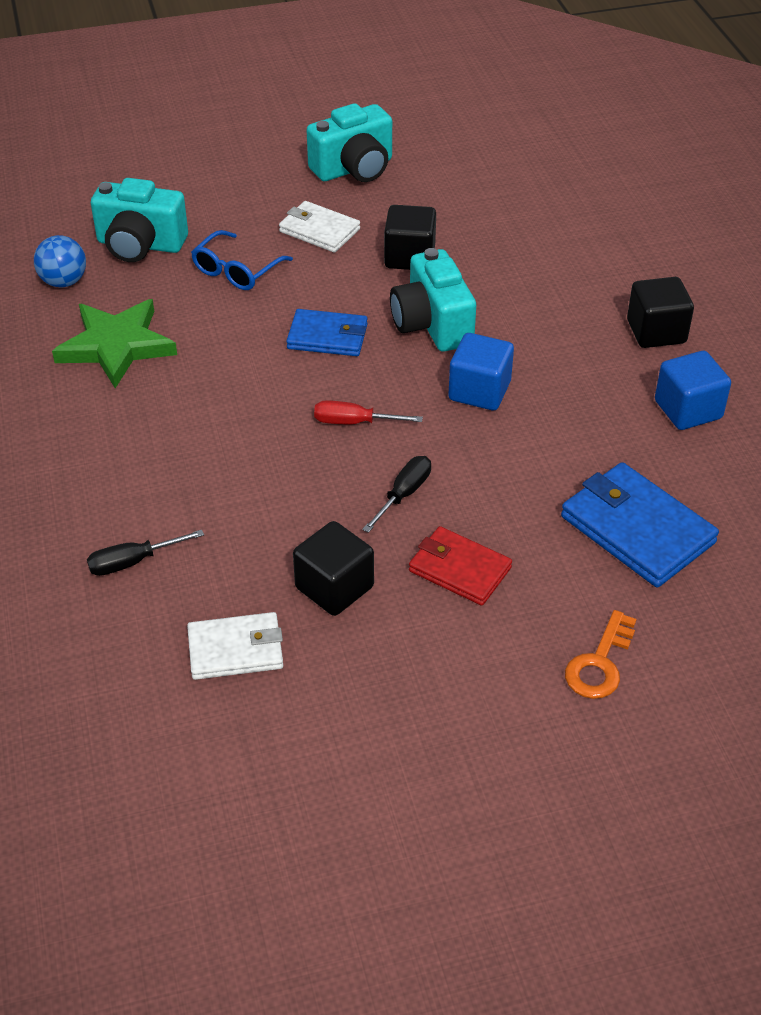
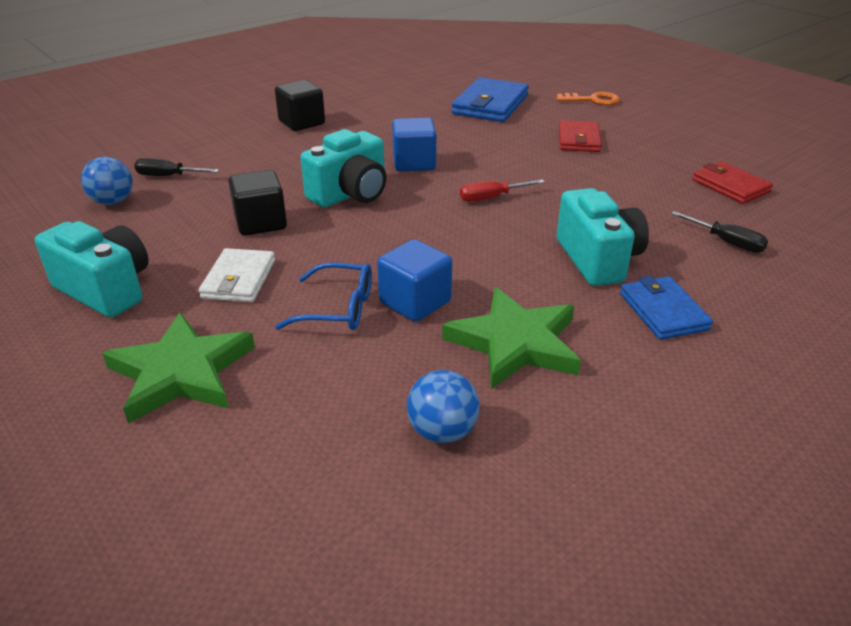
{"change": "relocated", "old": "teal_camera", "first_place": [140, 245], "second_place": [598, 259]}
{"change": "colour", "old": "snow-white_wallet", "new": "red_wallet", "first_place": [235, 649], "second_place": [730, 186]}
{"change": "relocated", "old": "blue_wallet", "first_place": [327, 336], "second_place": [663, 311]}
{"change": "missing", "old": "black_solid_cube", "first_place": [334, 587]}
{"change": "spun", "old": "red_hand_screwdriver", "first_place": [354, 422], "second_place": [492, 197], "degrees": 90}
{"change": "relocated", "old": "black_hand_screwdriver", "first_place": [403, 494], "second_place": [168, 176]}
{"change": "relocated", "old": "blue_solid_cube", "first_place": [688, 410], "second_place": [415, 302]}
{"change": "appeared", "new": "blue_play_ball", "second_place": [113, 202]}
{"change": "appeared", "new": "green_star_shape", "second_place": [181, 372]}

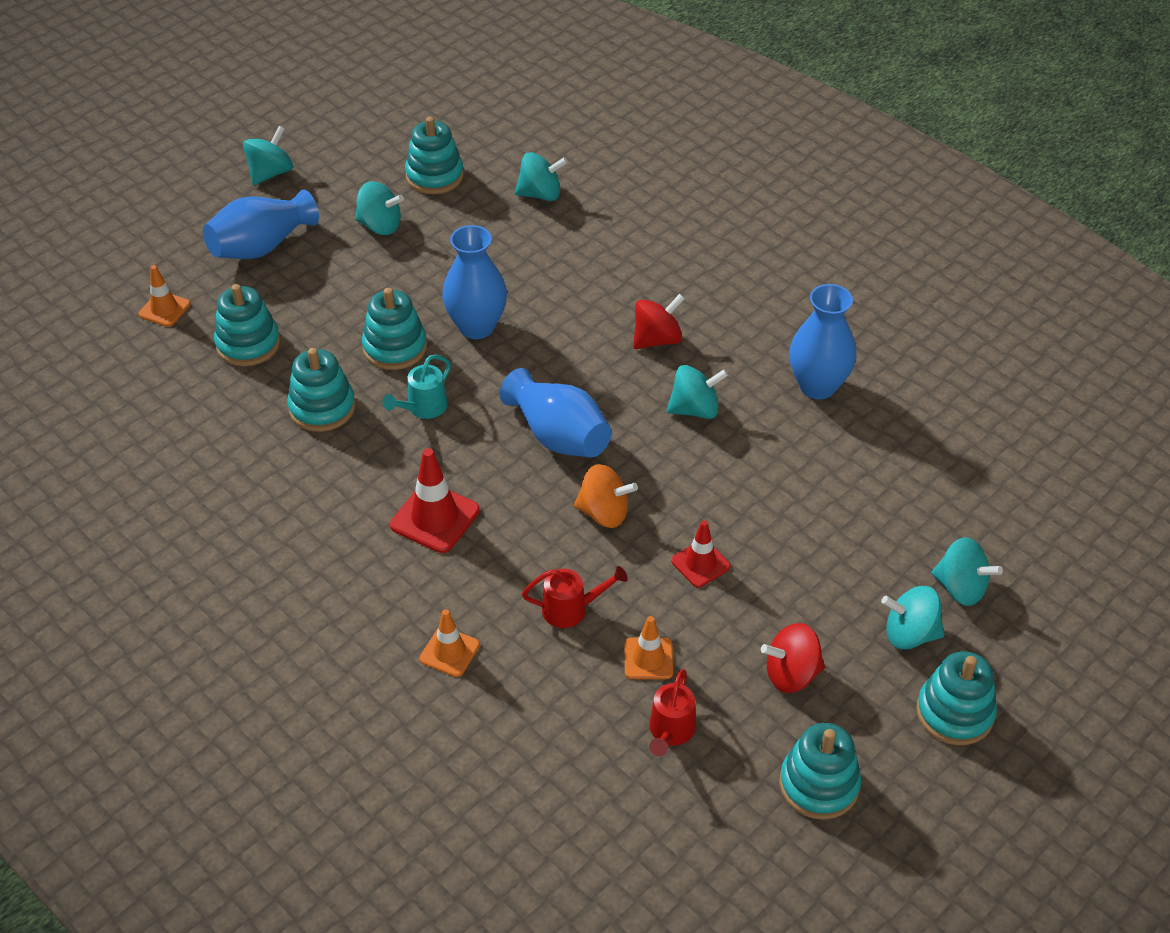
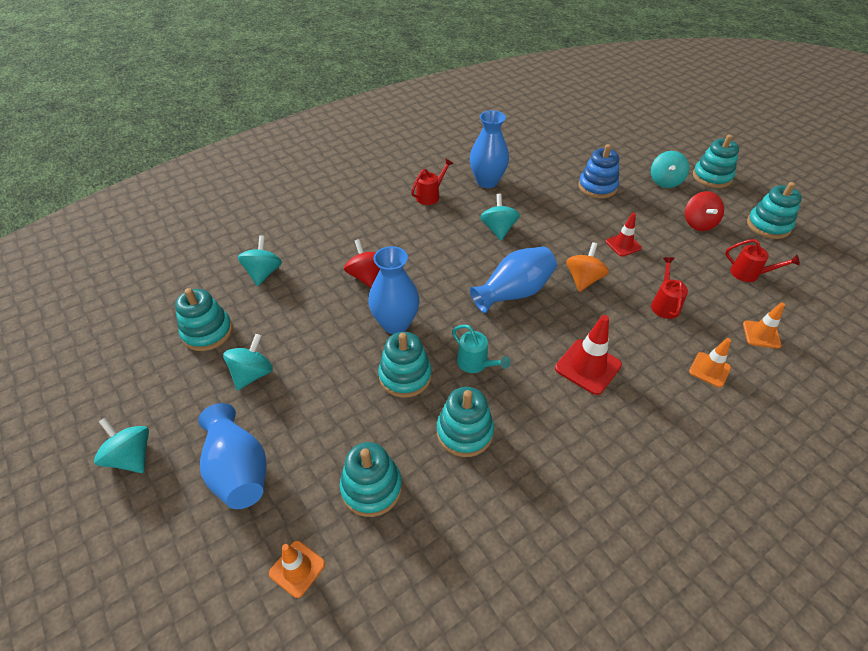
{"change": "relocated", "old": "bright_orange_traffic_cone", "first_place": [648, 658], "second_place": [761, 334]}
{"change": "relocated", "old": "red_spinning_top", "first_place": [657, 339], "second_place": [366, 276]}
{"change": "missing", "old": "teal_spinning_top", "first_place": [960, 588]}
{"change": "appeared", "new": "red_watering_can", "second_place": [430, 195]}
{"change": "appeared", "new": "blue_stacking_toy", "second_place": [597, 187]}

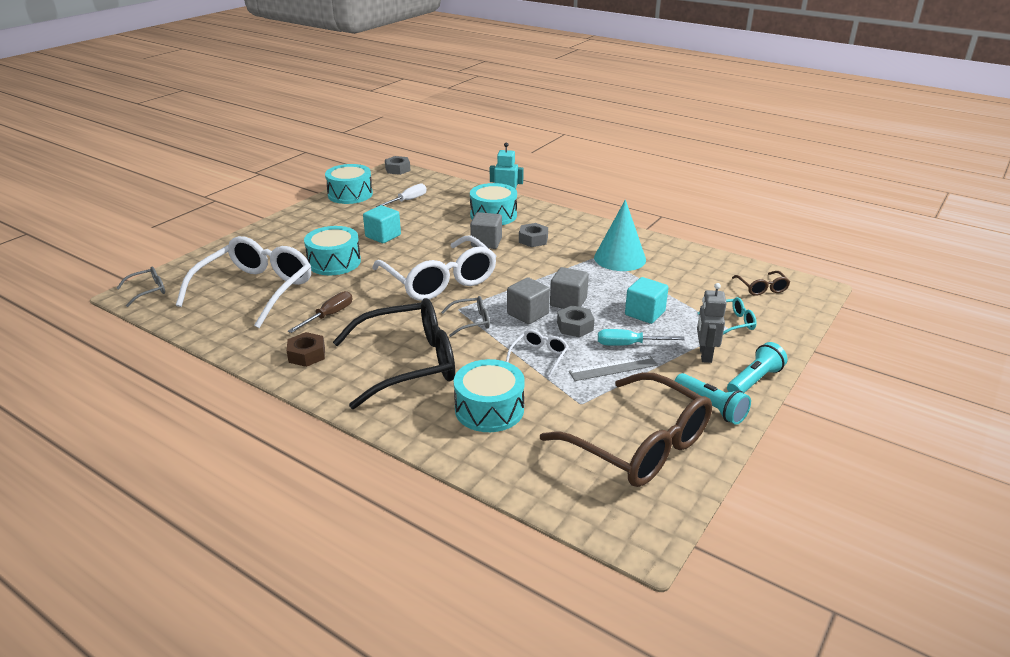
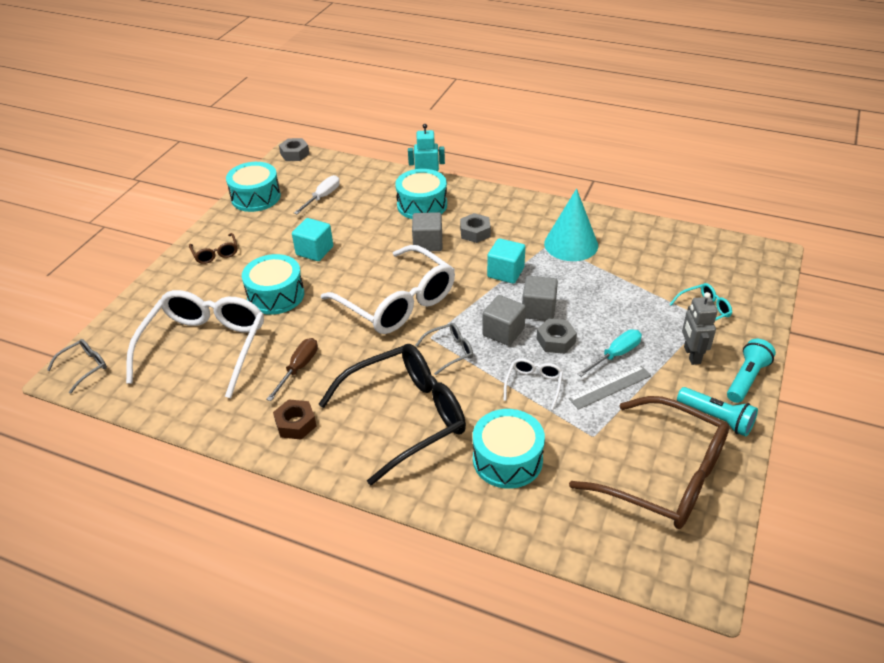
{"change": "spun", "old": "teal_hand_screwdriver", "first_place": [629, 345], "second_place": [615, 355], "degrees": 150}
{"change": "relocated", "old": "teal_solid_cube", "first_place": [645, 313], "second_place": [505, 272]}
{"change": "relocated", "old": "brown_glasses", "first_place": [762, 288], "second_place": [215, 254]}

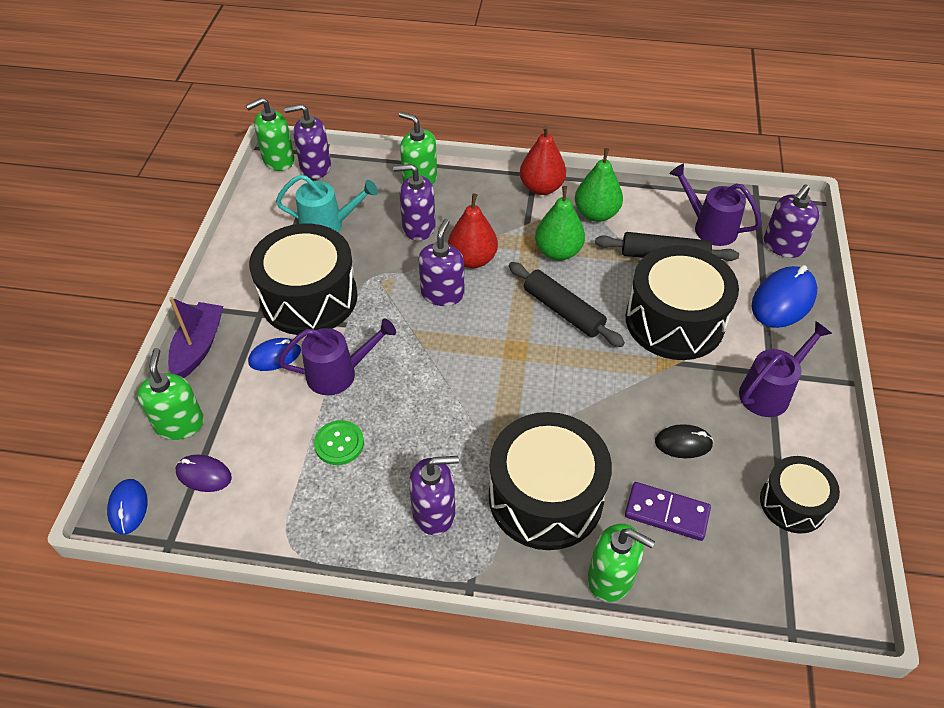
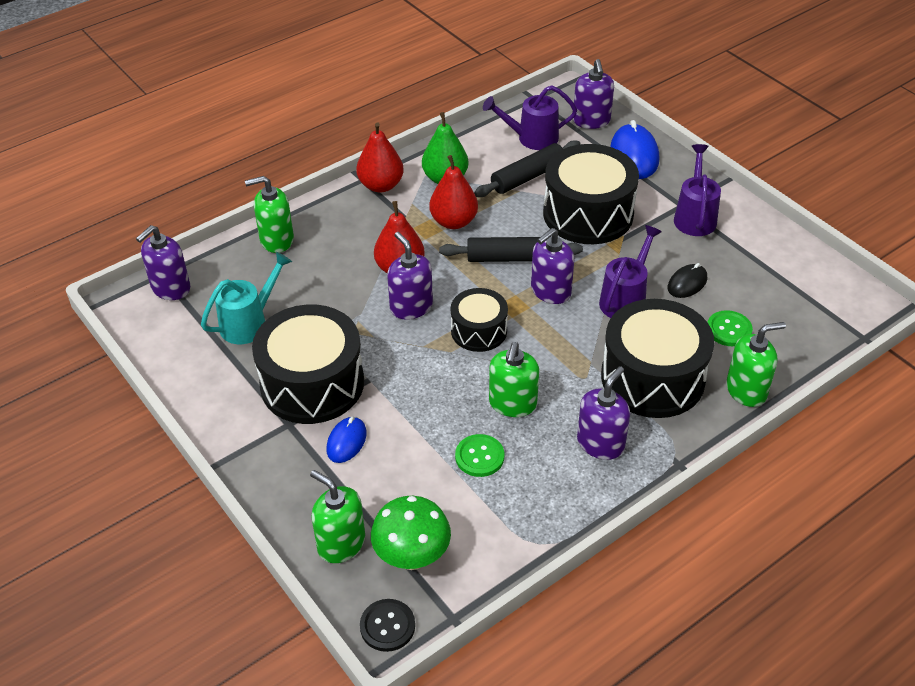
{"change": "exchanged", "old": "blue_computer_mouse", "new": "black_shirt_button", "first_place": [128, 507], "second_place": [387, 626]}
{"change": "missing", "old": "violet_sailboat", "first_place": [198, 346]}
{"change": "exchanged", "old": "violet_computer_mouse", "new": "green_mushroom", "first_place": [204, 475], "second_place": [412, 557]}
{"change": "relocated", "old": "green_pump_bottle", "first_place": [278, 160], "second_place": [512, 404]}
{"change": "relocated", "old": "violet_watering_can", "first_place": [339, 373], "second_place": [625, 299]}
{"change": "relocated", "old": "violet_pump_bottle", "first_place": [418, 227], "second_place": [550, 291]}
{"change": "colour", "old": "green_pear", "new": "red_pear", "first_place": [558, 252], "second_place": [454, 221]}
{"change": "exchanged", "old": "violet_domino_tile", "new": "green_shirt_button", "first_place": [666, 513], "second_place": [729, 330]}
{"change": "relocated", "old": "black_drum", "first_place": [793, 503], "second_place": [479, 331]}

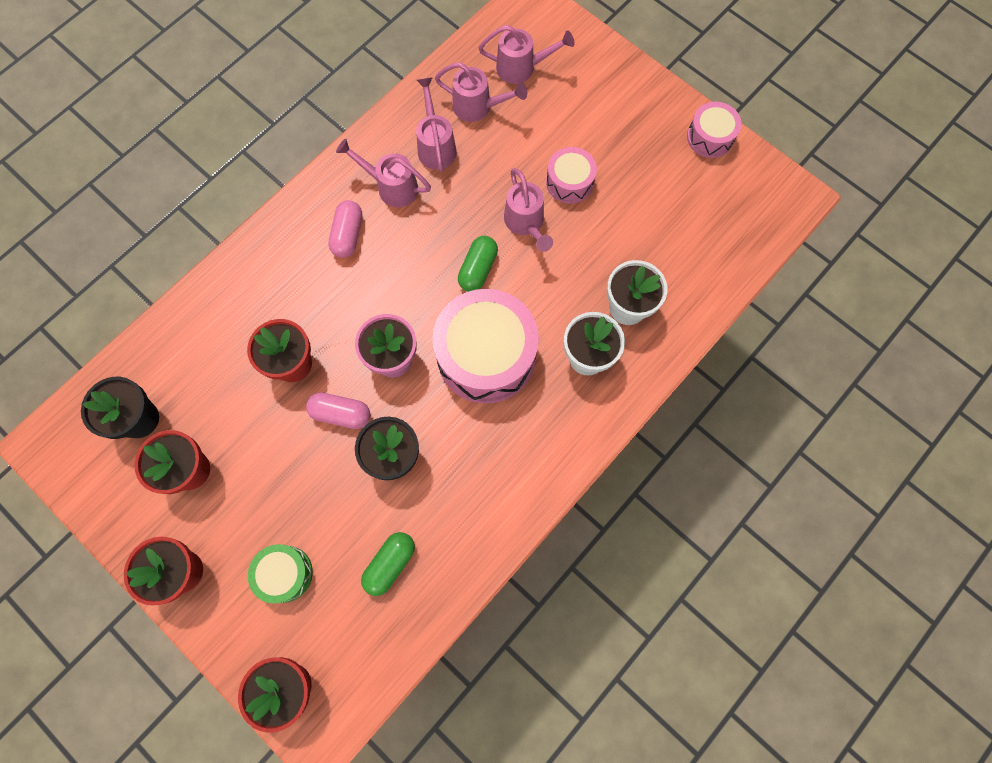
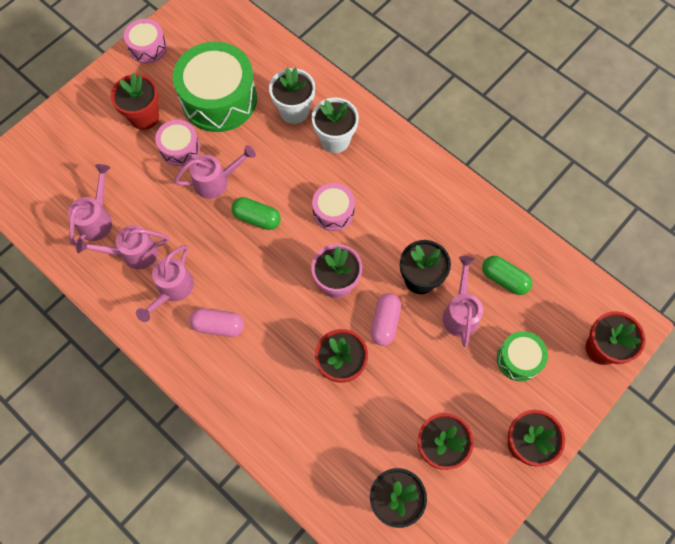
{"change": "size", "old": "pink_drum", "first_place": [486, 355], "second_place": [333, 212], "factor": 0.51}
{"change": "relocated", "old": "pink_watering_can", "first_place": [521, 68], "second_place": [460, 313]}
{"change": "appeared", "new": "red_plant_pot", "second_place": [144, 117]}
{"change": "appeared", "new": "green_drum", "second_place": [219, 99]}

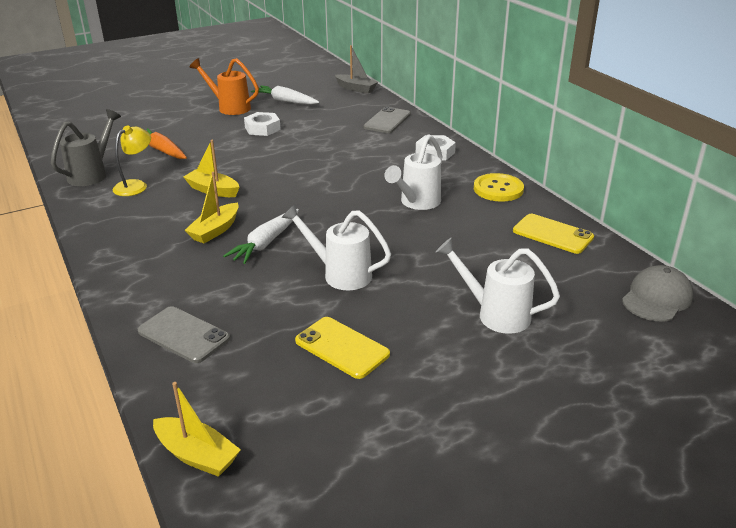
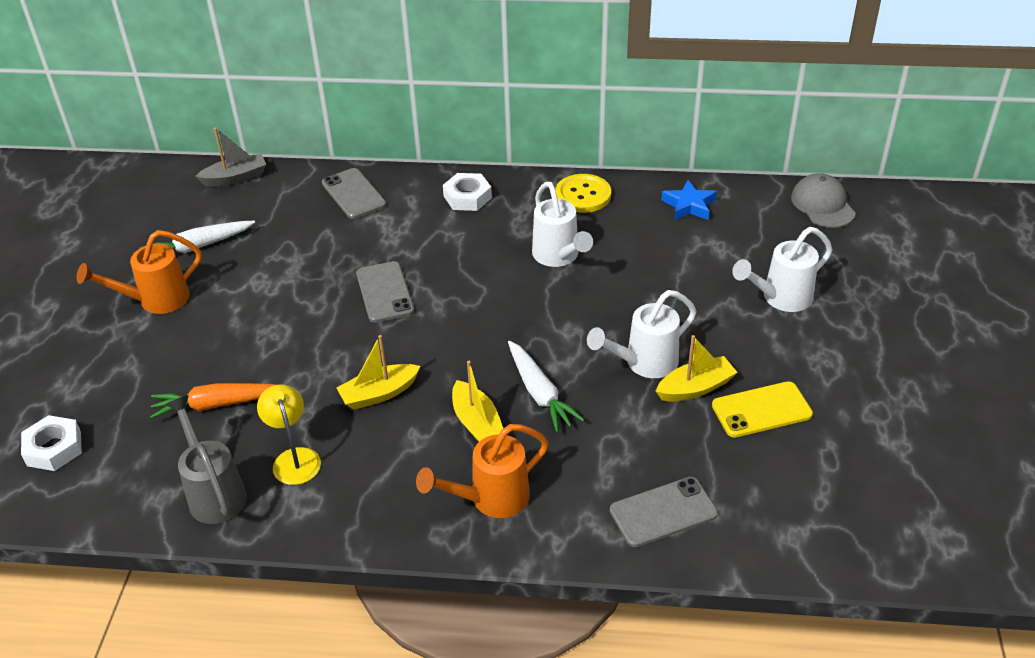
{"change": "relocated", "old": "yellow_sailboat", "first_place": [197, 455], "second_place": [695, 388]}
{"change": "relocated", "old": "snow-white_hex_nut", "first_place": [262, 128], "second_place": [54, 448]}
{"change": "exchanged", "old": "yellow_phone", "new": "blue_star_shape", "first_place": [552, 234], "second_place": [689, 205]}
{"change": "appeared", "new": "gray_phone", "second_place": [385, 292]}
{"change": "appeared", "new": "bright_orange_watering_can", "second_place": [490, 499]}

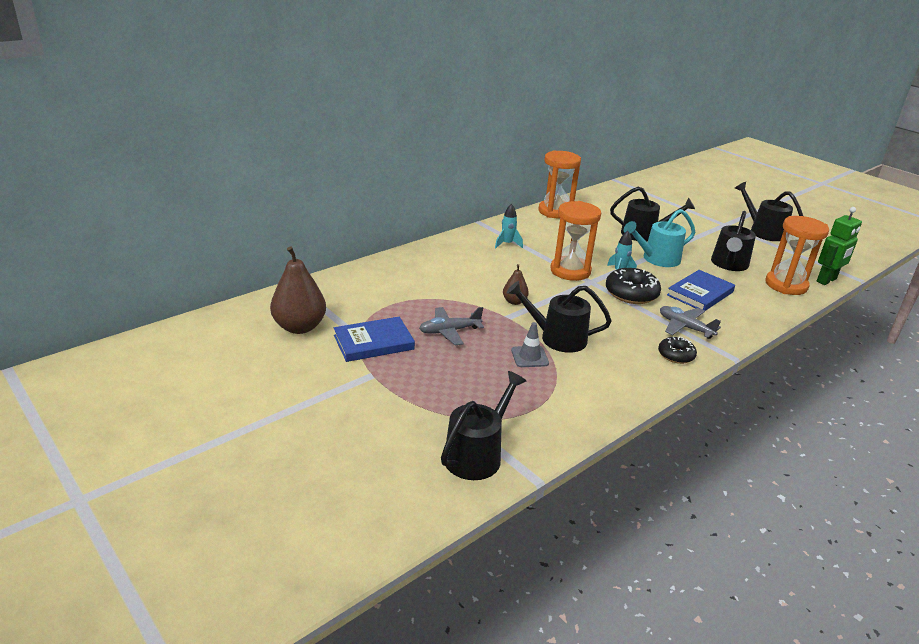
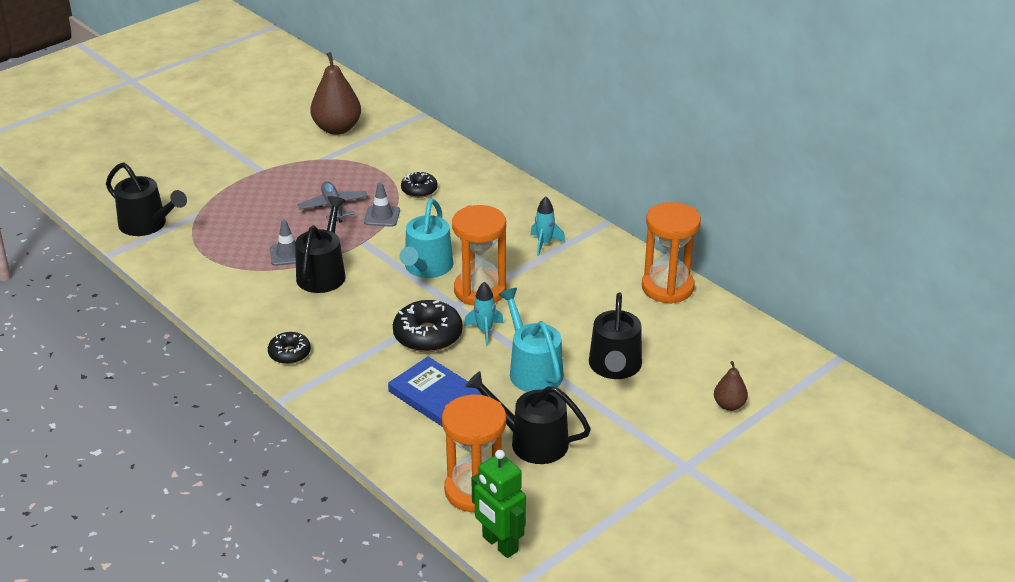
{"change": "missing", "old": "blue_book", "first_place": [373, 342]}
{"change": "relocated", "old": "brown_pear", "first_place": [514, 302], "second_place": [729, 405]}
{"change": "missing", "old": "gray_aeroplane", "first_place": [685, 327]}
{"change": "missing", "old": "black_watering_can", "first_place": [763, 231]}
{"change": "appeared", "new": "gray_traffic_cone", "second_place": [382, 216]}
{"change": "appeared", "new": "teal_watering_can", "second_place": [427, 267]}
{"change": "appeared", "new": "black_glazed_donut", "second_place": [419, 190]}

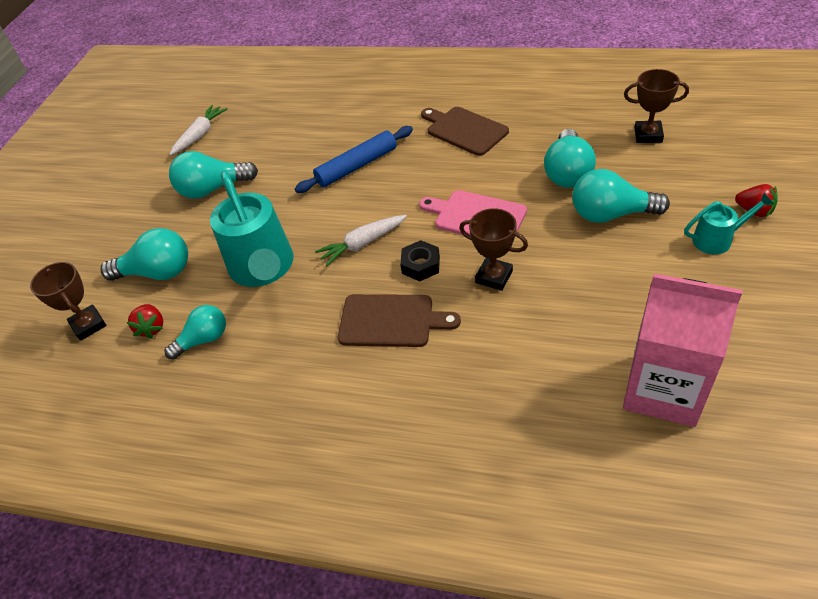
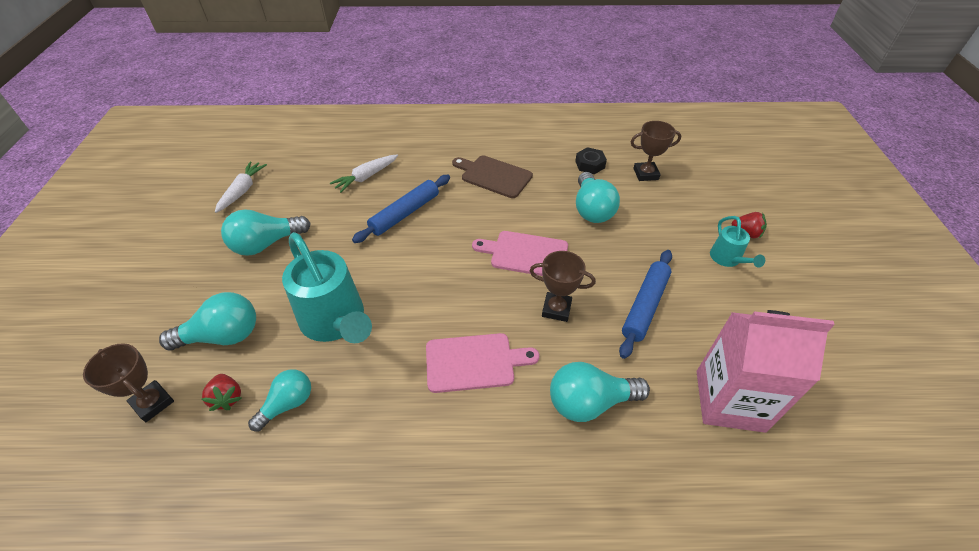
{"change": "relocated", "old": "snow-white_root_vegetable", "first_place": [362, 244], "second_place": [366, 177]}
{"change": "colour", "old": "brown_cutting_board", "new": "pink_cutting_board", "first_place": [391, 321], "second_place": [474, 362]}
{"change": "relocated", "old": "black_hex_nut", "first_place": [420, 265], "second_place": [590, 164]}
{"change": "relocated", "old": "teal_light_bulb", "first_place": [611, 214], "second_place": [589, 402]}
{"change": "spun", "old": "teal_watering_can", "first_place": [718, 239], "second_place": [727, 259], "degrees": 105}
{"change": "appeared", "new": "blue_dough_roller", "second_place": [645, 306]}

